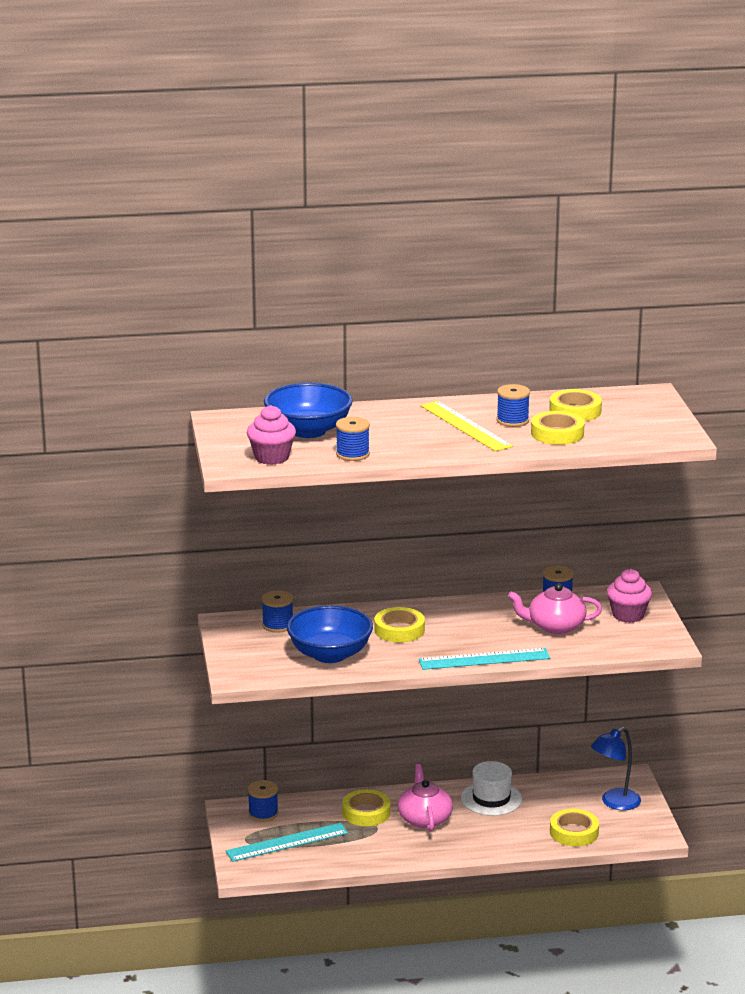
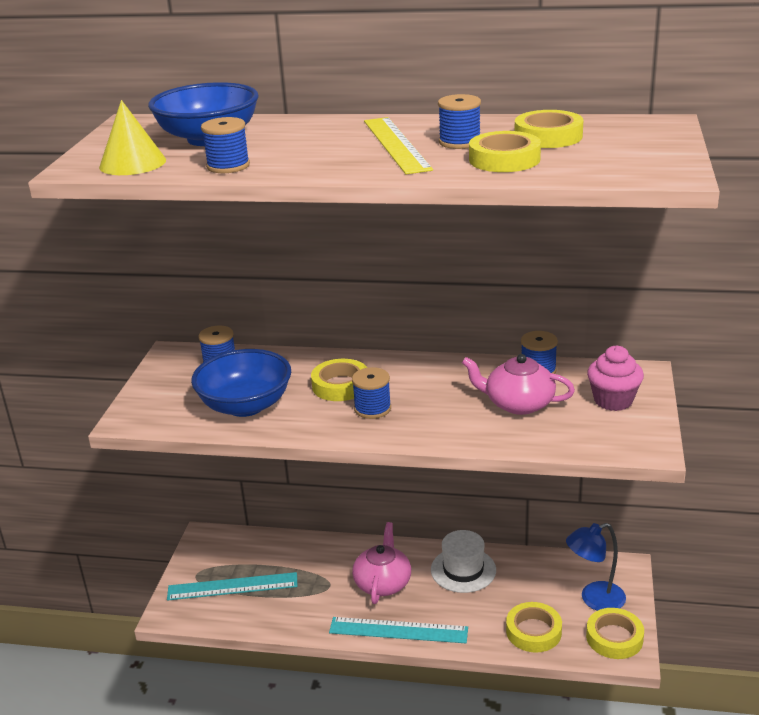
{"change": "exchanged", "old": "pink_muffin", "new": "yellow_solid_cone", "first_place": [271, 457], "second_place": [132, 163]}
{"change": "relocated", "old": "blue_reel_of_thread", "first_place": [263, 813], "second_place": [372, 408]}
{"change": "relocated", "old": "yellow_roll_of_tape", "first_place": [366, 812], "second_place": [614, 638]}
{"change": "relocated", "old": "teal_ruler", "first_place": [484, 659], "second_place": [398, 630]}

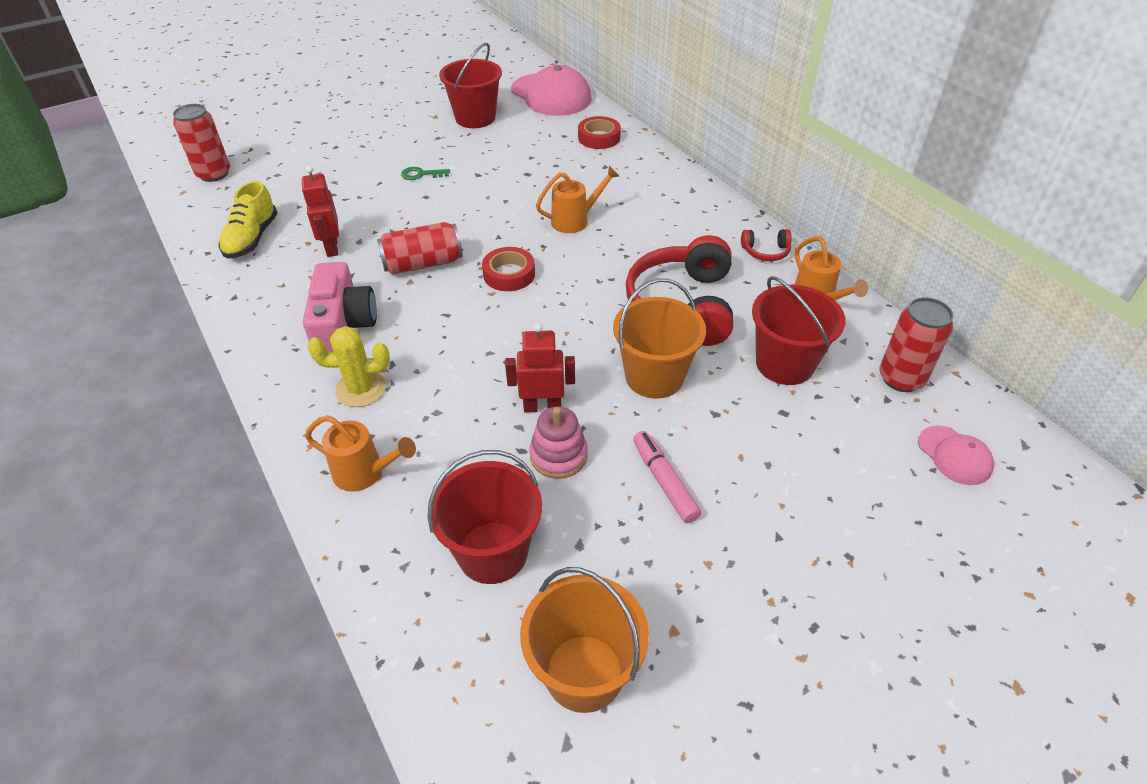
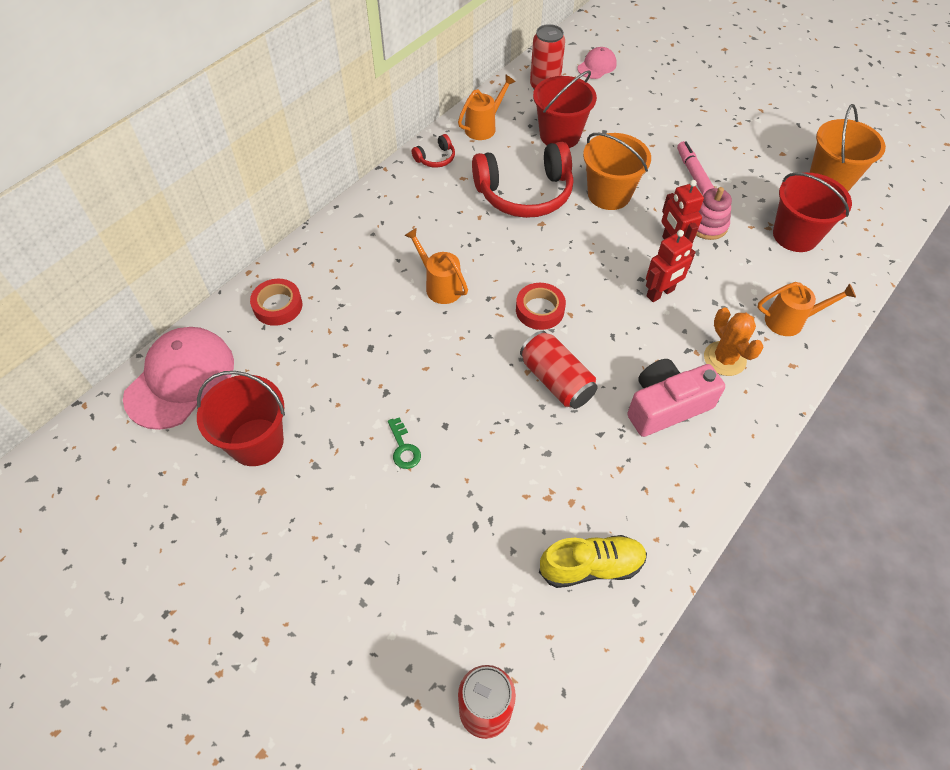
{"change": "relocated", "old": "red_toy_robot", "first_place": [331, 247], "second_place": [660, 293]}
{"change": "spun", "old": "bright_orange_watering_can", "first_place": [365, 473], "second_place": [790, 321], "degrees": 90}
{"change": "colour", "old": "yellow_prickly_plant", "new": "bright_orange_prickly_plant", "first_place": [361, 389], "second_place": [724, 359]}
{"change": "spun", "old": "pink_marker", "first_place": [664, 481], "second_place": [693, 173], "degrees": 120}
{"change": "spun", "old": "red_headphones", "first_place": [765, 252], "second_place": [436, 158], "degrees": 75}

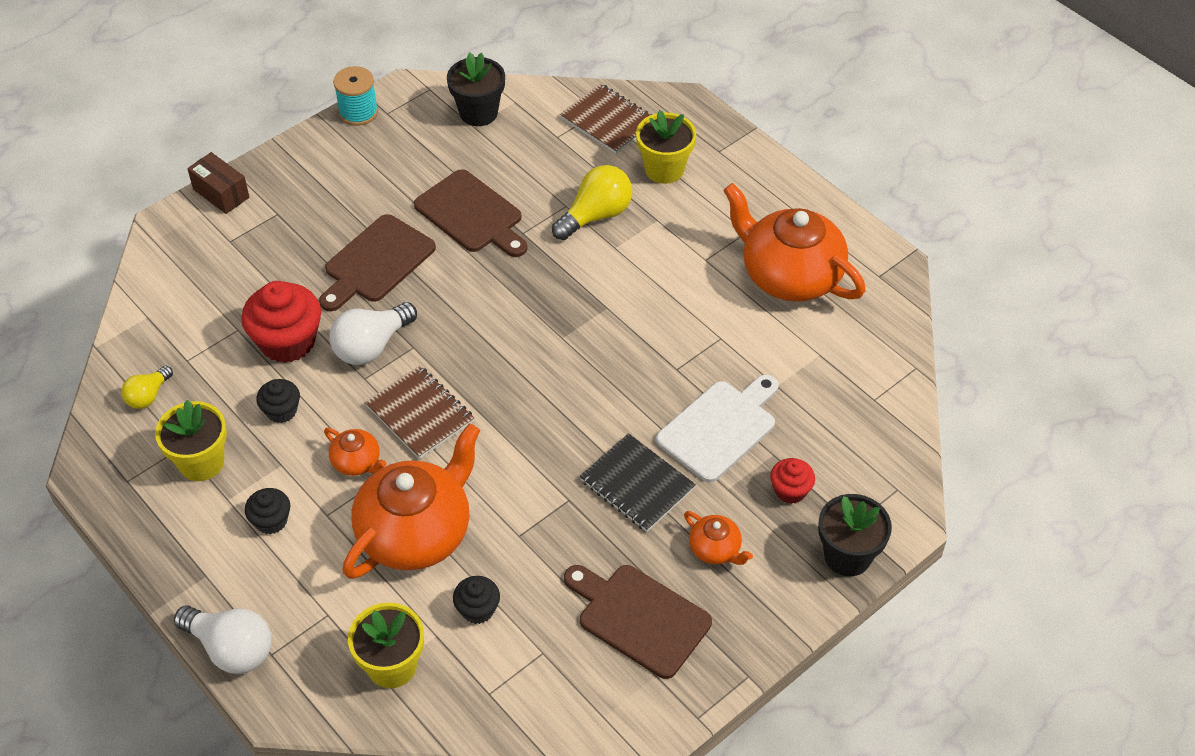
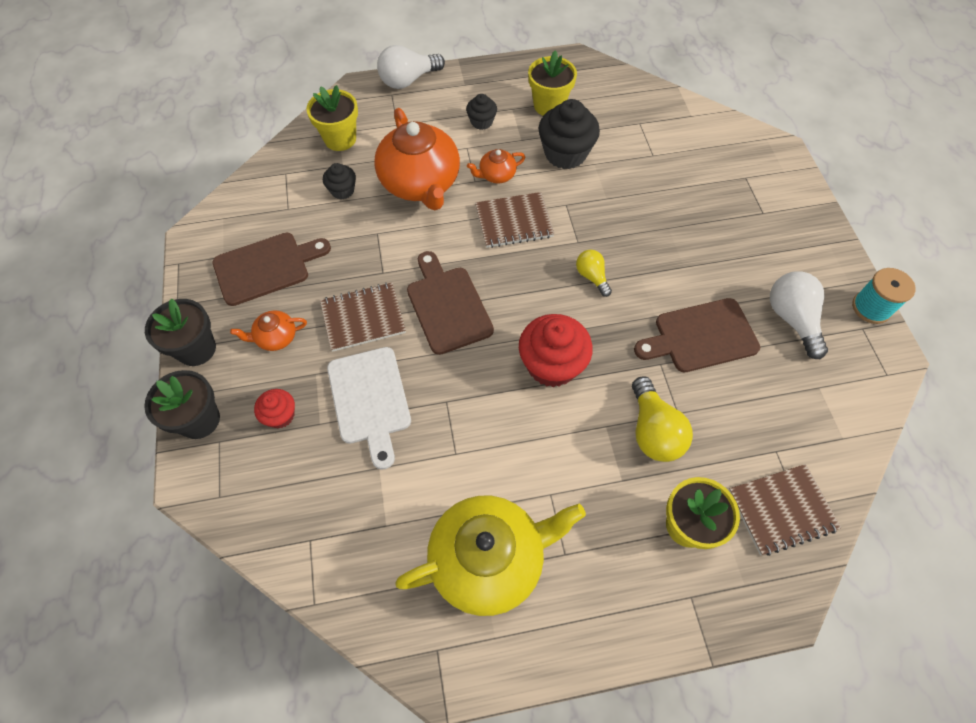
{"change": "relocated", "old": "yellow_light_bulb", "first_place": [148, 396], "second_place": [592, 277]}
{"change": "missing", "old": "brown_box", "first_place": [221, 193]}
{"change": "relocated", "old": "red_muffin", "first_place": [287, 341], "second_place": [552, 365]}
{"change": "size", "old": "black_muffin", "first_place": [281, 411], "second_place": [565, 153], "factor": 1.87}
{"change": "relocated", "old": "brown_cutting_board", "first_place": [376, 262], "second_place": [447, 306]}
{"change": "relocated", "old": "snow-white_light_bulb", "first_place": [371, 346], "second_place": [792, 319]}
{"change": "relocated", "old": "black_plant_pot", "first_place": [478, 113], "second_place": [196, 349]}
{"change": "colour", "old": "black_notepad", "new": "brown_notepad", "first_place": [637, 485], "second_place": [363, 318]}
{"change": "colour", "old": "bright_orange_tea_pot", "new": "yellow_tea_pot", "first_place": [789, 275], "second_place": [488, 559]}

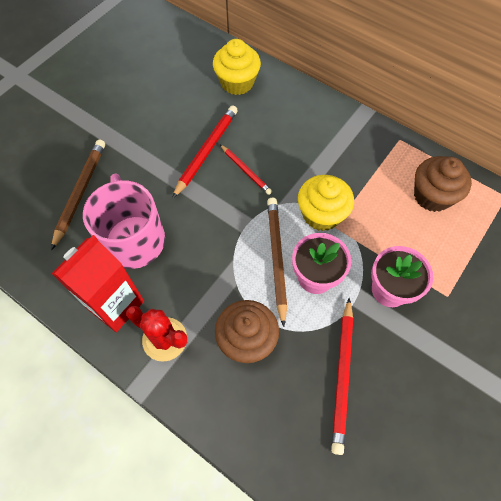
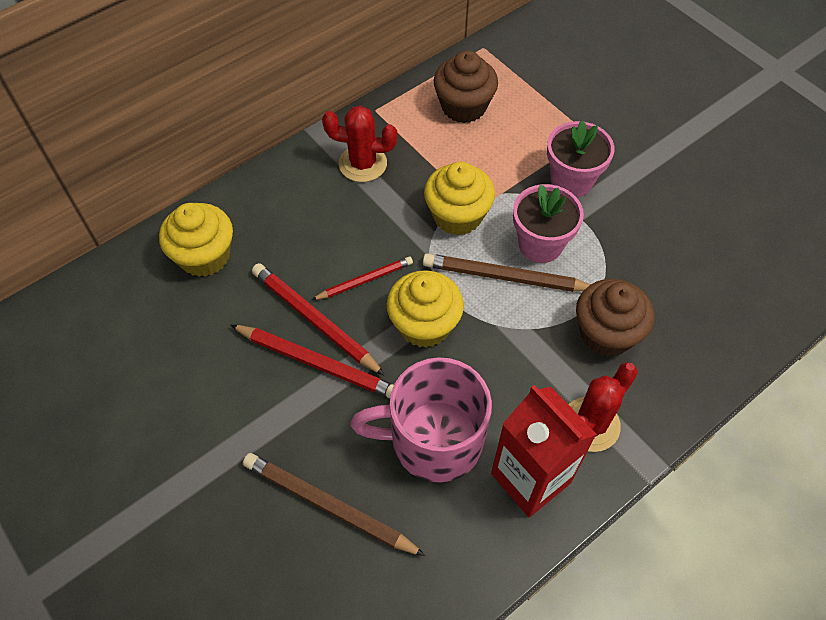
{"change": "relocated", "old": "red_lead_pencil", "first_place": [342, 375], "second_place": [317, 364]}
{"change": "appeared", "new": "red_prickly_plant", "second_place": [362, 164]}
{"change": "appeared", "new": "yellow_muffin", "second_place": [424, 325]}

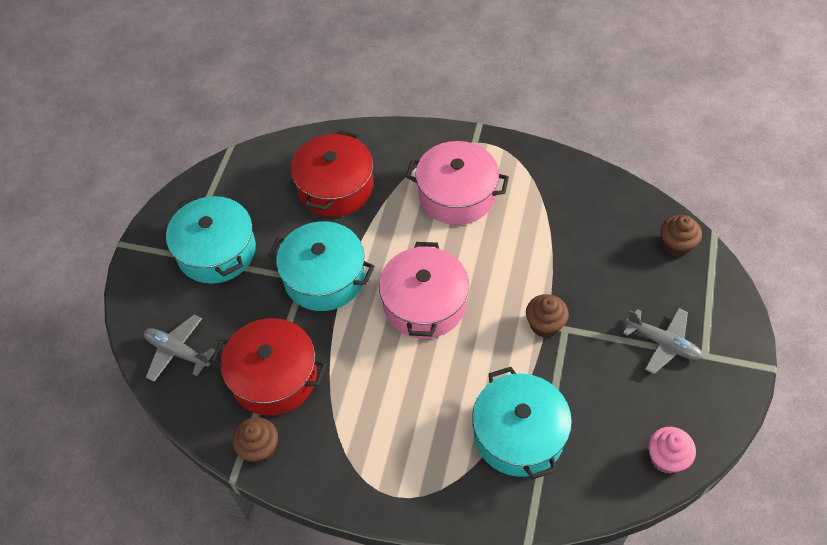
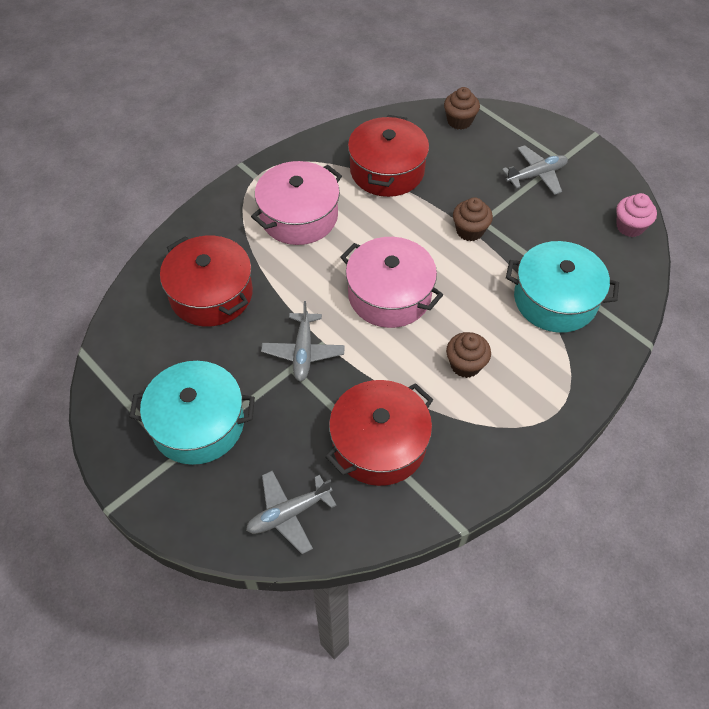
{"change": "relocated", "old": "brown_muffin", "first_place": [259, 448], "second_place": [465, 365]}
{"change": "exchanged", "old": "teal_cooking_pot", "new": "gray_aeroplane", "first_place": [324, 277], "second_place": [303, 352]}
{"change": "appeared", "new": "red_cooking_pot", "second_place": [387, 170]}

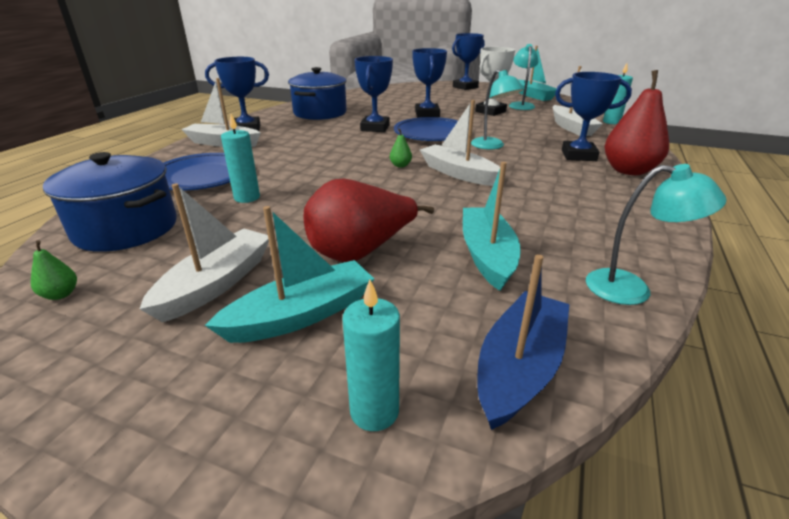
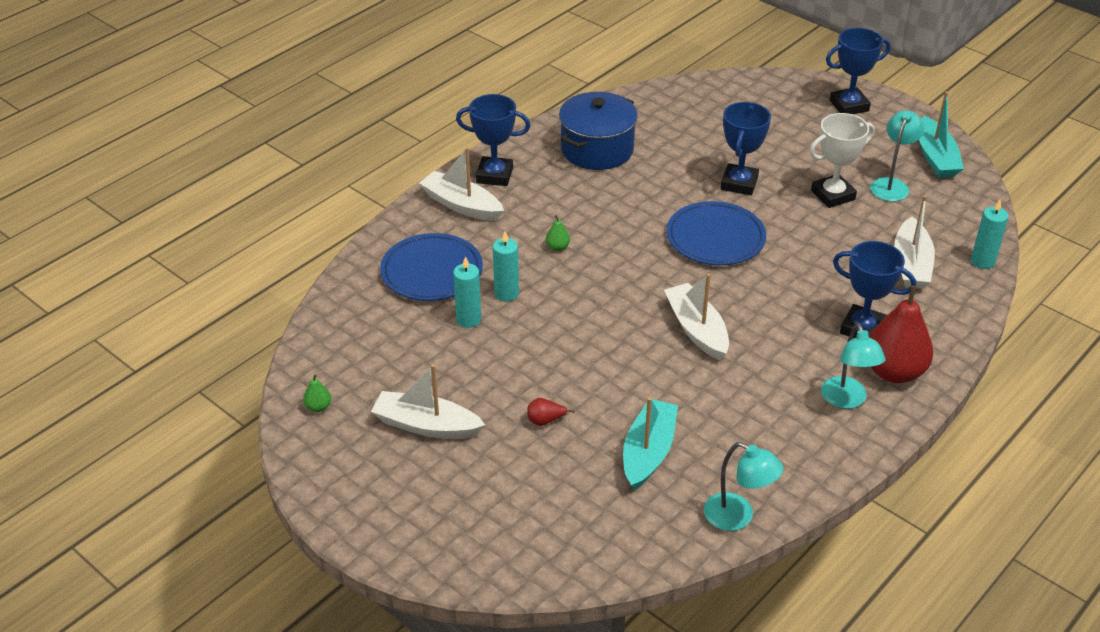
{"change": "missing", "old": "blue_cooking_pot", "first_place": [126, 228]}
{"change": "spun", "old": "snow-white_sailboat", "first_place": [216, 283], "second_place": [426, 425], "degrees": -120}
{"change": "missing", "old": "teal_sailboat", "first_place": [301, 315]}
{"change": "size", "old": "red_pear", "first_place": [360, 252], "second_place": [545, 421], "factor": 0.41}
{"change": "relocated", "old": "teal_wax_candle", "first_place": [374, 411], "second_place": [506, 293]}
{"change": "missing", "old": "blue_trophy", "first_place": [375, 128]}
{"change": "relocated", "old": "green_pear", "first_place": [400, 165], "second_place": [557, 247]}
{"change": "relocated", "old": "teal_desk_lamp", "first_place": [492, 146], "second_place": [846, 400]}
{"change": "missing", "old": "blue_sailboat", "first_place": [519, 368]}

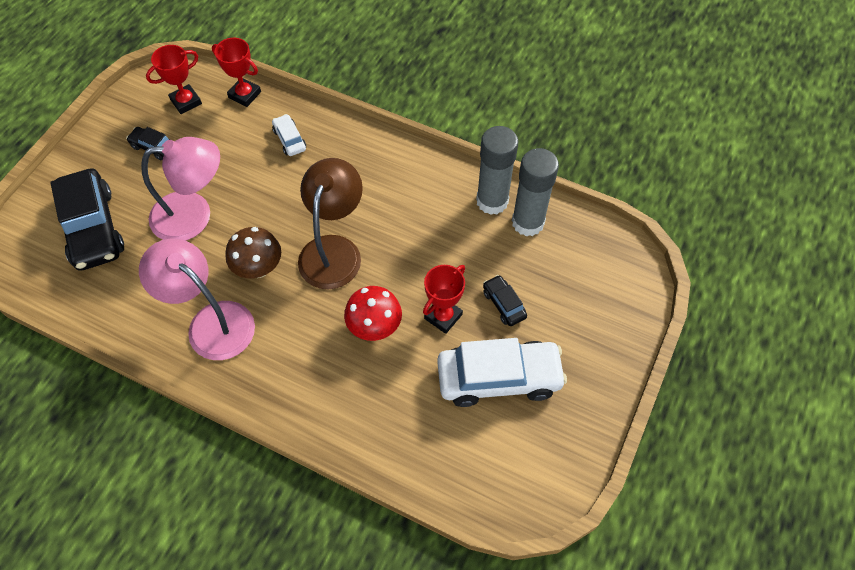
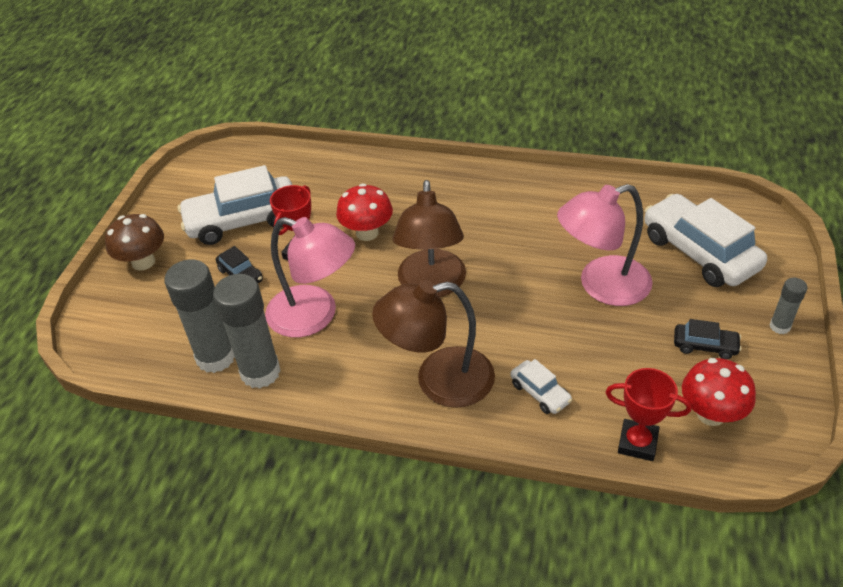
{"change": "colour", "old": "black_automobile", "new": "snow-white_automobile", "first_place": [93, 228], "second_place": [699, 252]}
{"change": "relocated", "old": "pink_desk_lamp", "first_place": [211, 322], "second_place": [315, 316]}
{"change": "exchanged", "old": "red_trophy", "new": "red_mushroom", "first_place": [186, 102], "second_place": [711, 414]}
{"change": "relocated", "old": "brown_mushroom", "first_place": [258, 268], "second_place": [143, 262]}
{"change": "appeared", "new": "brown_desk_lamp", "second_place": [439, 380]}
{"change": "appeared", "new": "gray_glue", "second_place": [779, 326]}

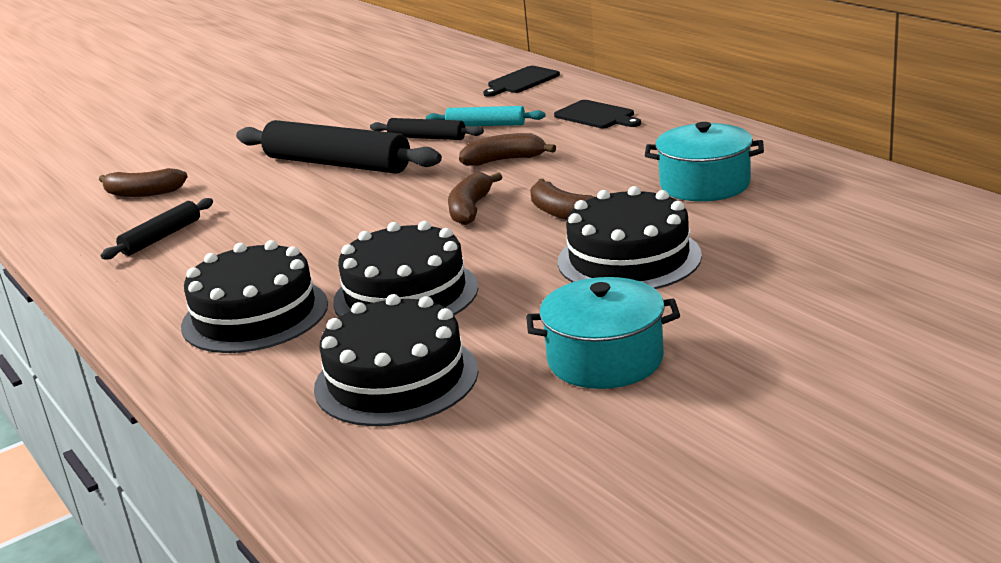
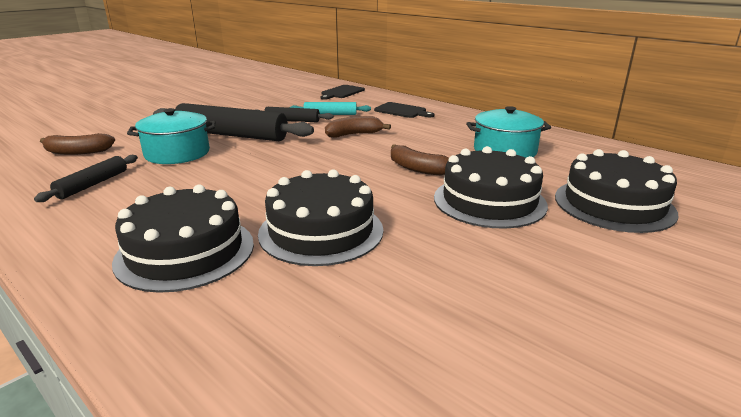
{"change": "relocated", "old": "black_gateau", "first_place": [396, 379], "second_place": [614, 204]}
{"change": "missing", "old": "brown_banana_fruit", "first_place": [470, 209]}
{"change": "relocated", "old": "teal_cooking_pot", "first_place": [605, 359], "second_place": [177, 153]}

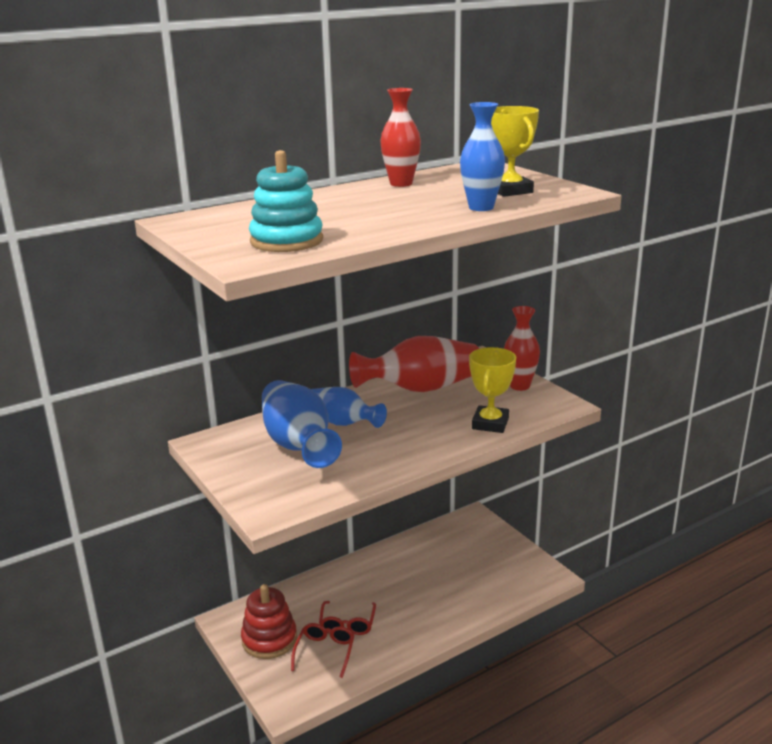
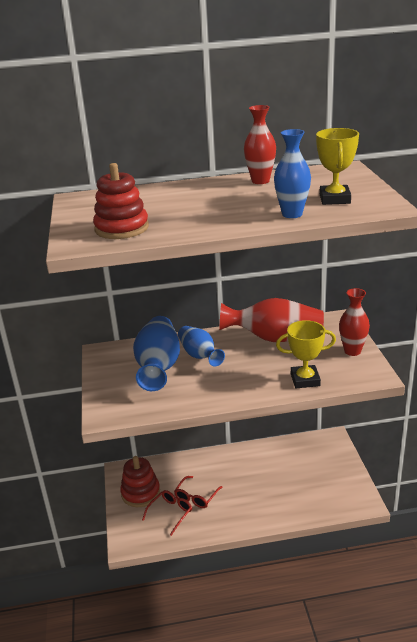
{"change": "colour", "old": "teal_stacking_toy", "new": "red_stacking_toy", "first_place": [286, 241], "second_place": [122, 228]}
{"change": "spun", "old": "yellow_trophy", "first_place": [490, 423], "second_place": [305, 380], "degrees": 45}

